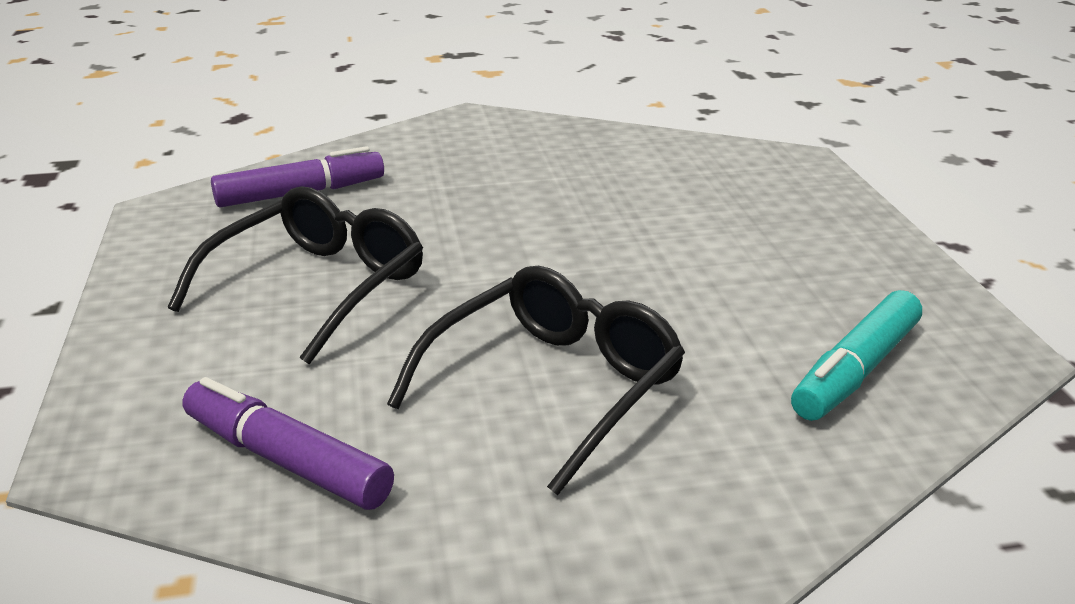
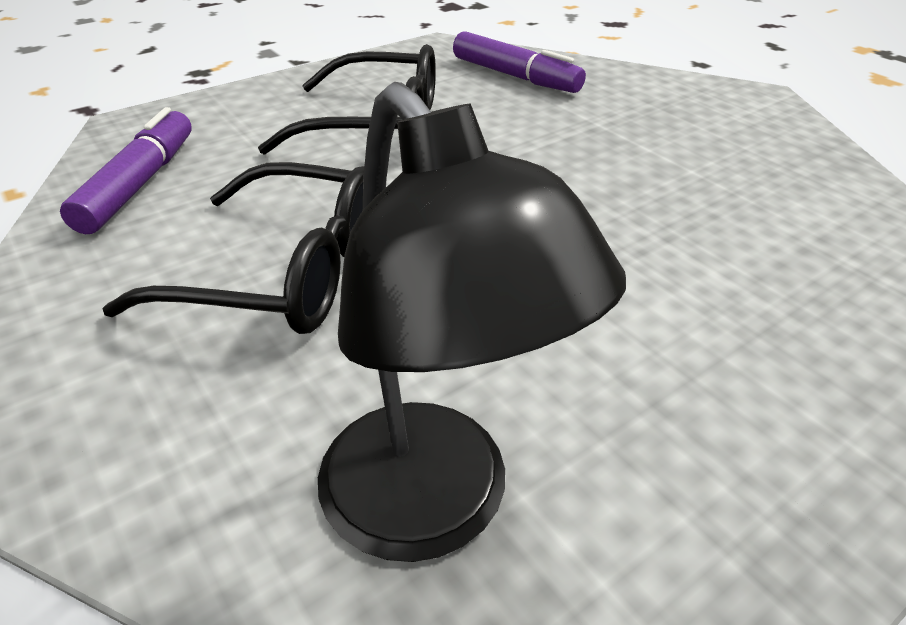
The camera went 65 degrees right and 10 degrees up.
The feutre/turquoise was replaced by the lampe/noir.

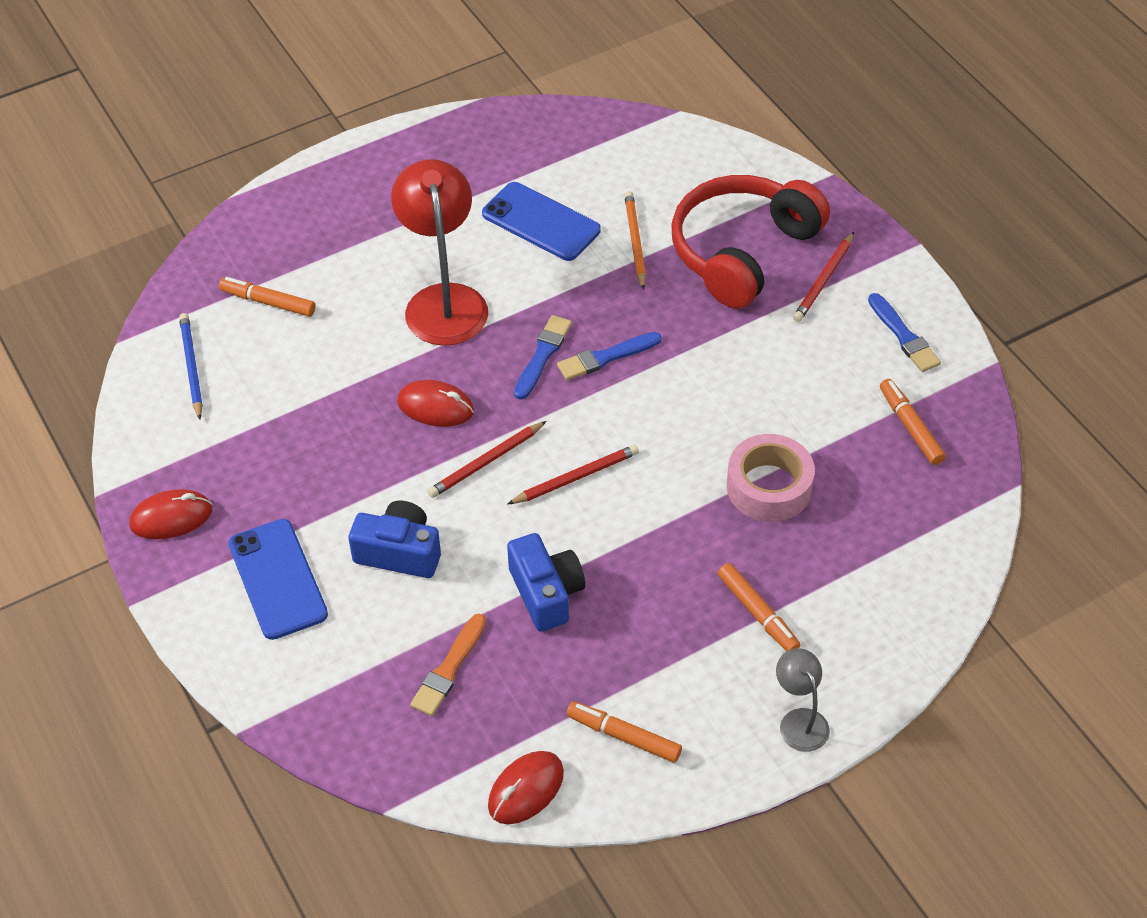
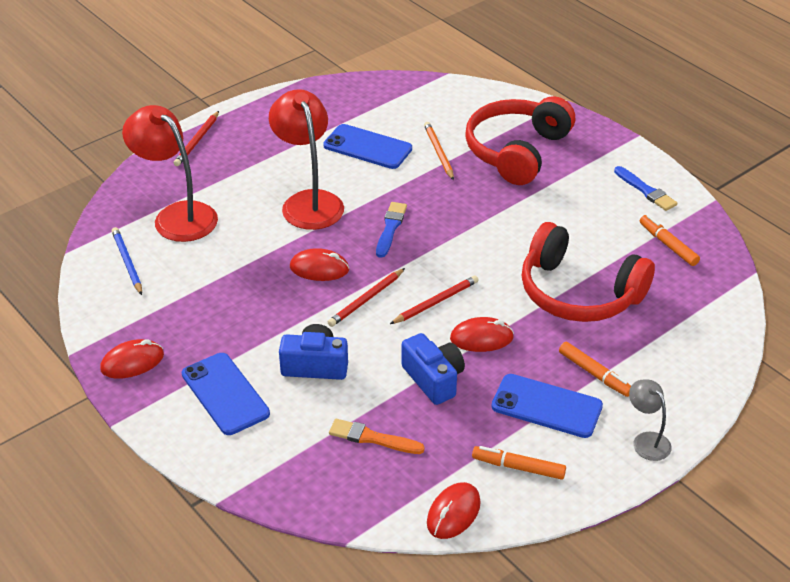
The camera went 10 degrees left and 10 degrees down.
The crayon/rouge (3rd from left in the first image) moved.
The feutre/orange (1st from left) was replaced by the lampe/rouge (1st from left).
The pinceau/bleu (2nd from left) disappeared.
The ruban adhésif/rose was replaced by the casque audio/rouge (2nd from left).
The pinceau/orange turned 90 degrees clockwise.
The souris/rouge (4th from left) appeared.
The téléphone/bleu (3rd from left) appeared.

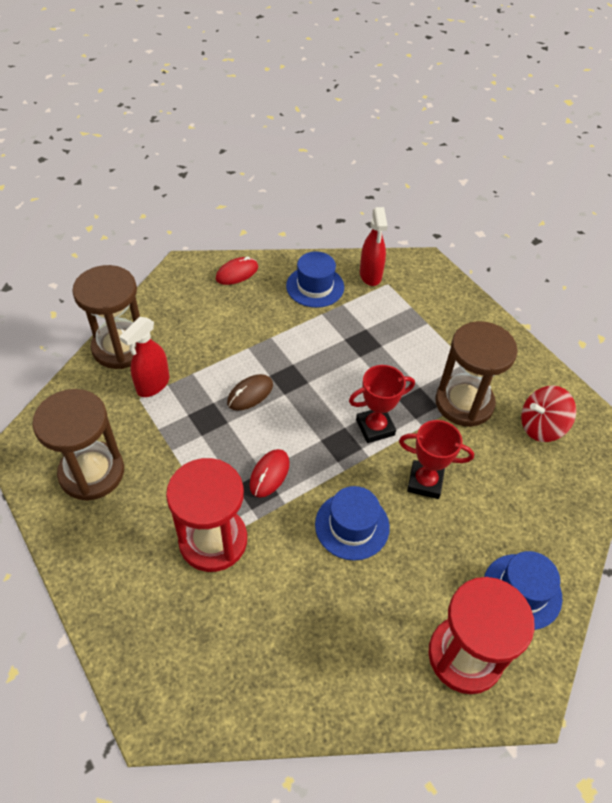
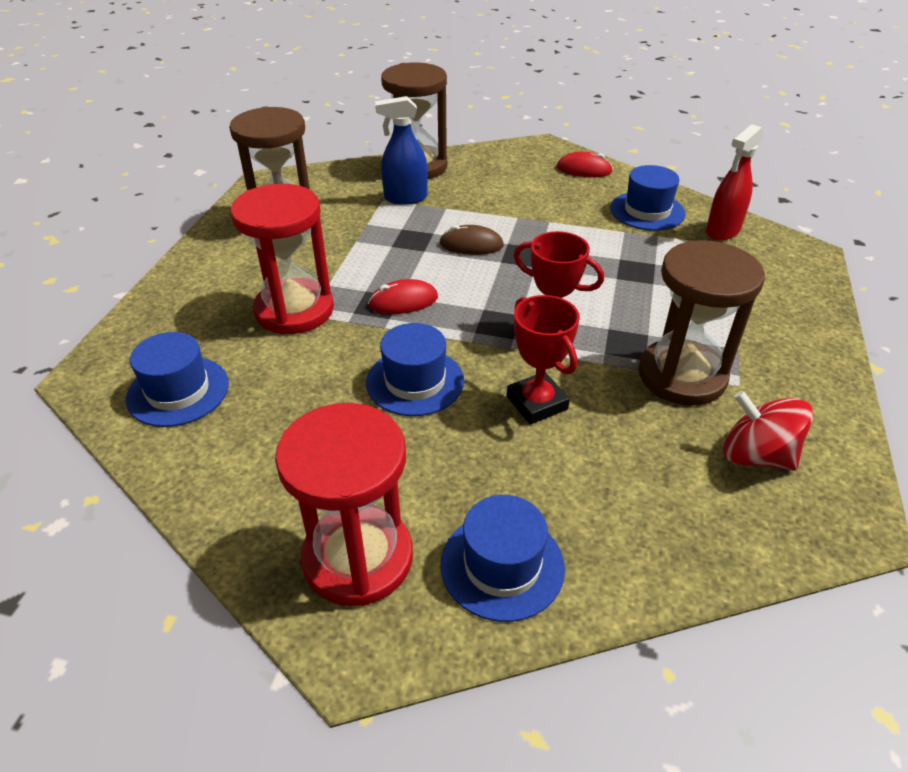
The camera went 50 degrees right and 10 degrees down.
The vaporisateur/rouge (1st from left) became the vaporisateur/bleu.
The chapeau/bleu (1st from left) appeared.

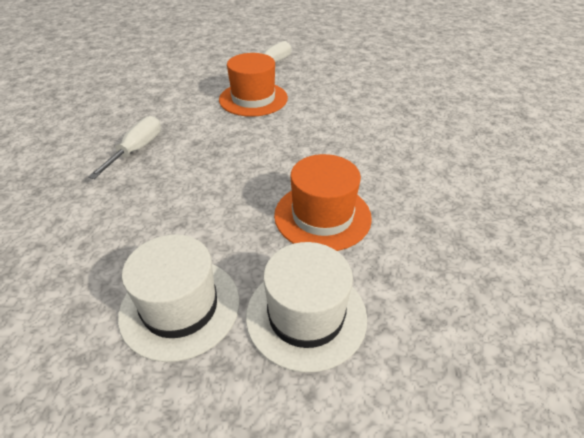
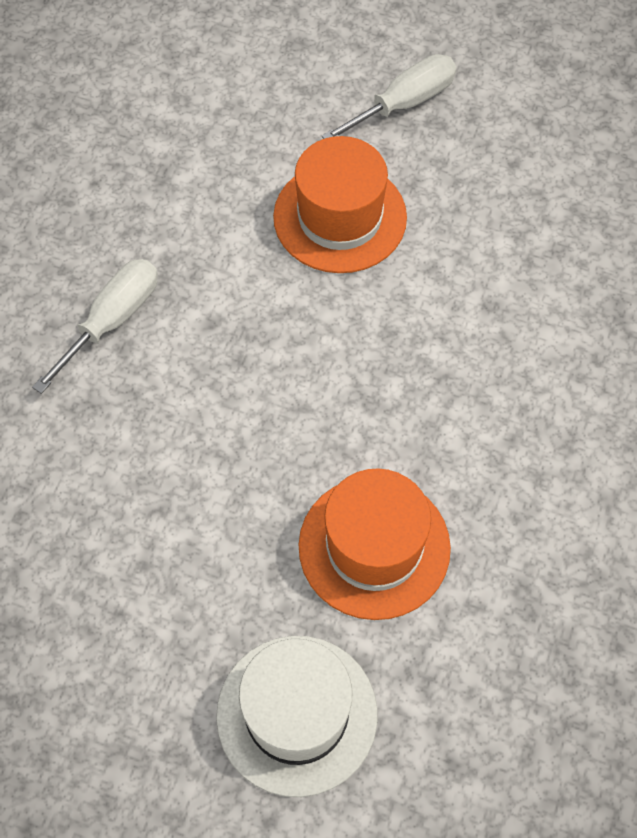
The camera went 15 degrees right and 20 degrees up.
The chapeau/blanc (1st from left) disappeared.

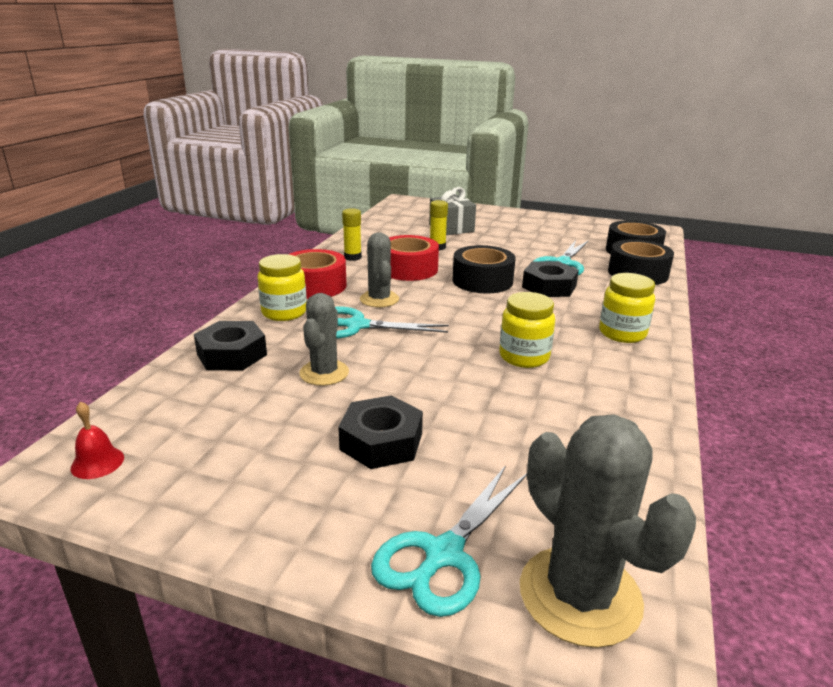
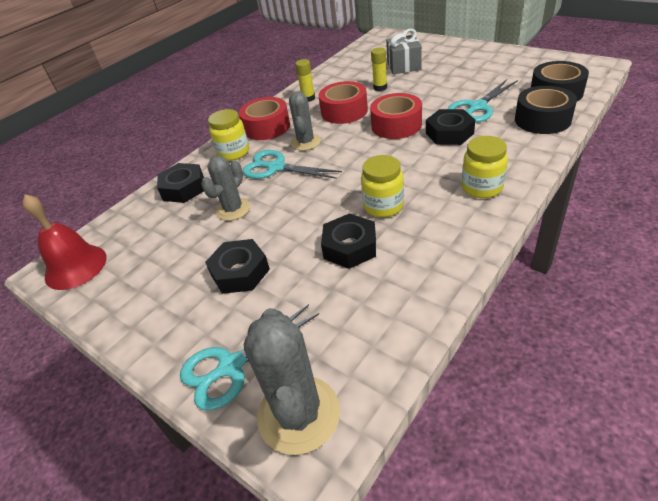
The camera went 25 degrees right and 15 degrees up.
The ruban adhésif/noir (1st from left) became the ruban adhésif/rouge (3rd from left).
The cloche/rouge changed to 2.03 times the size.
The écrou/noir (3rd from left) appeared.

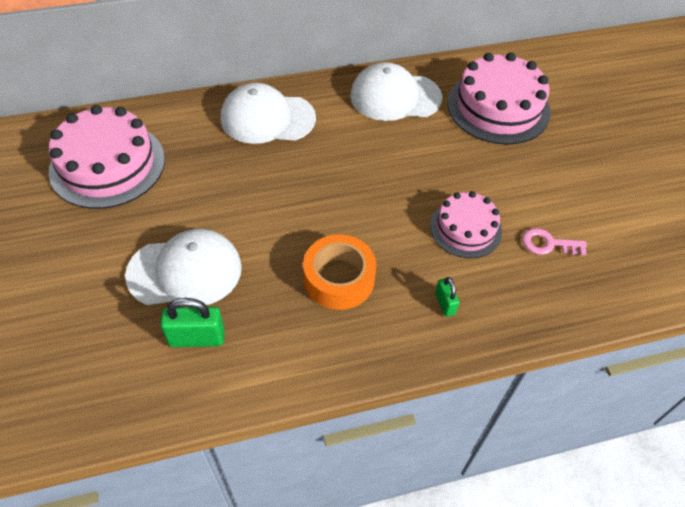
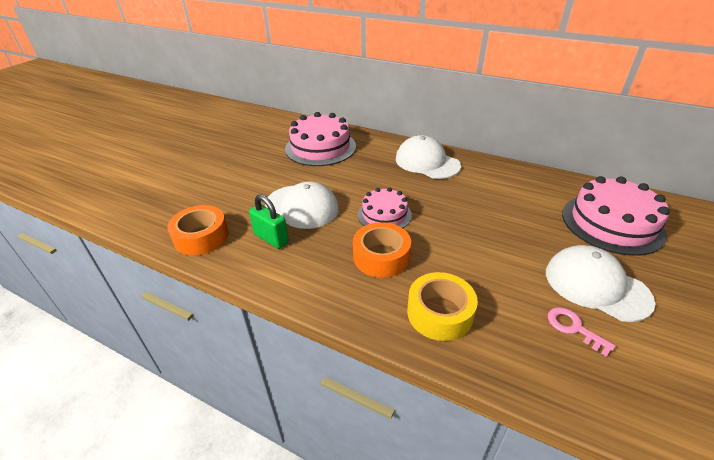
The camera went 45 degrees right and 15 degrees down.
The casquette/blanc (3rd from left) moved.
The gâteau/rose (2nd from left) moved.
The cadenas/vert (2nd from left) was replaced by the ruban adhésif/jaune.
The ruban adhésif/orange (1st from left) appeared.

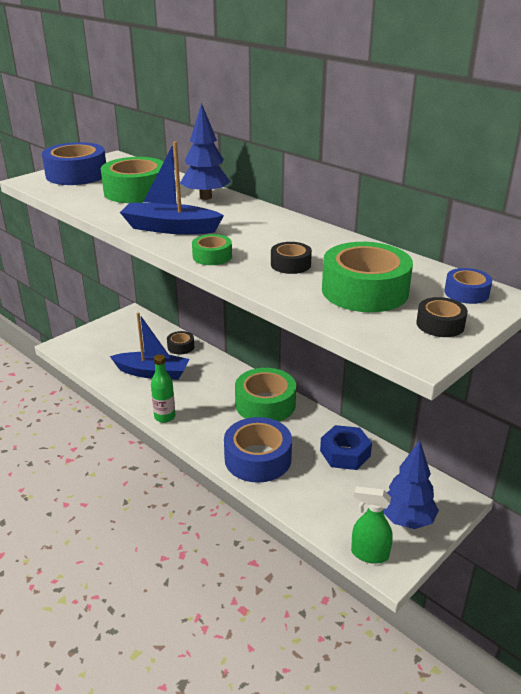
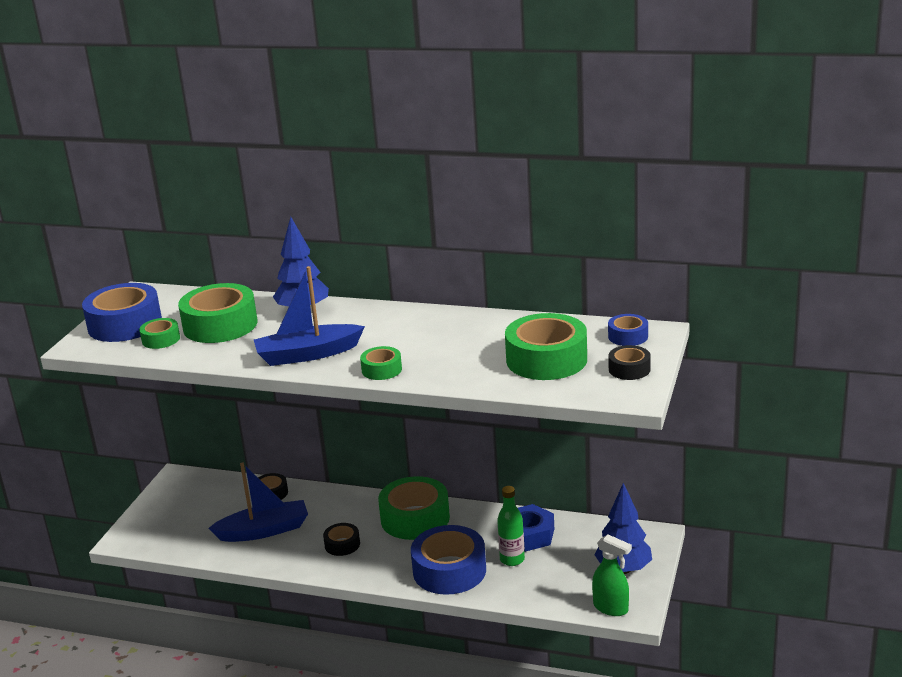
The camera went 25 degrees left and 5 degrees down.
The ruban adhésif/noir (2nd from left) moved.
The bouteille/vert moved.
The vaporisateur/vert turned 135 degrees counterclockwise.
The ruban adhésif/vert (1st from left) appeared.

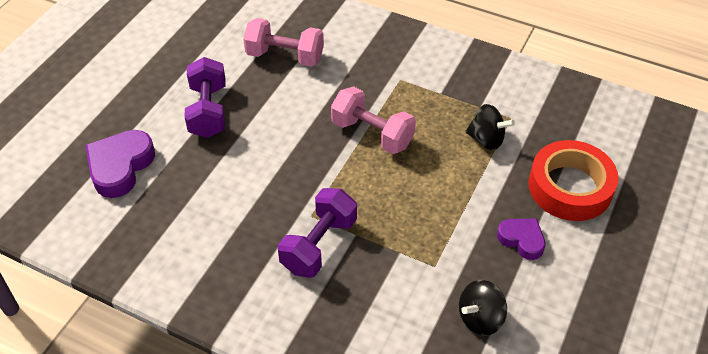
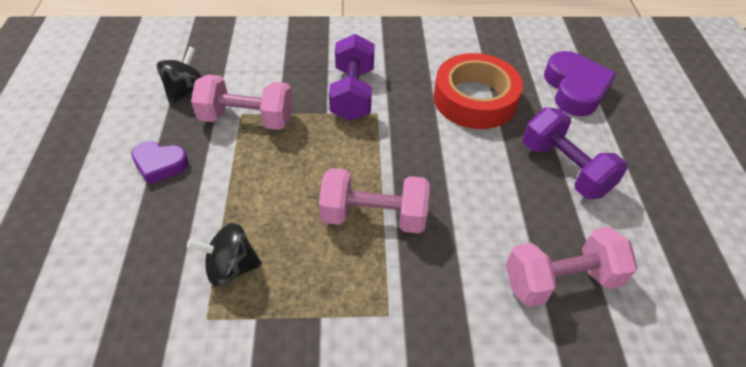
The camera went 150 degrees right and 0 degrees up.
The ruban adhésif/rouge moved.
The haltère/rose (1st from left) appeared.

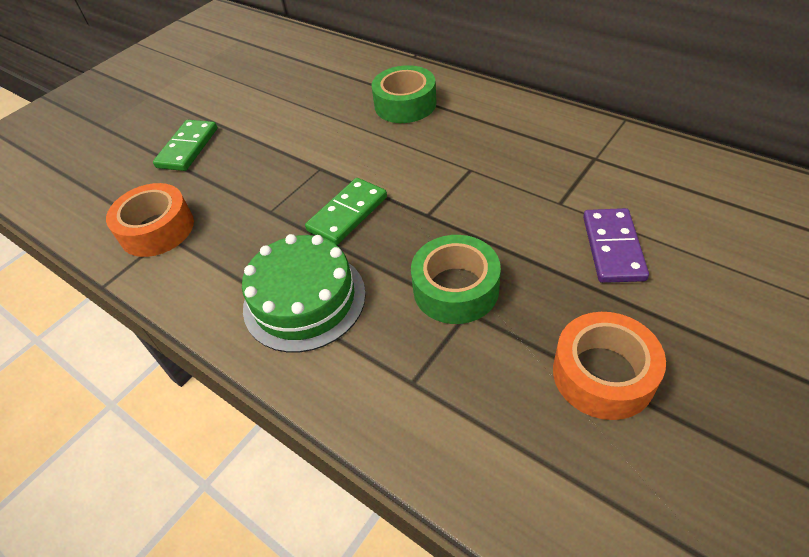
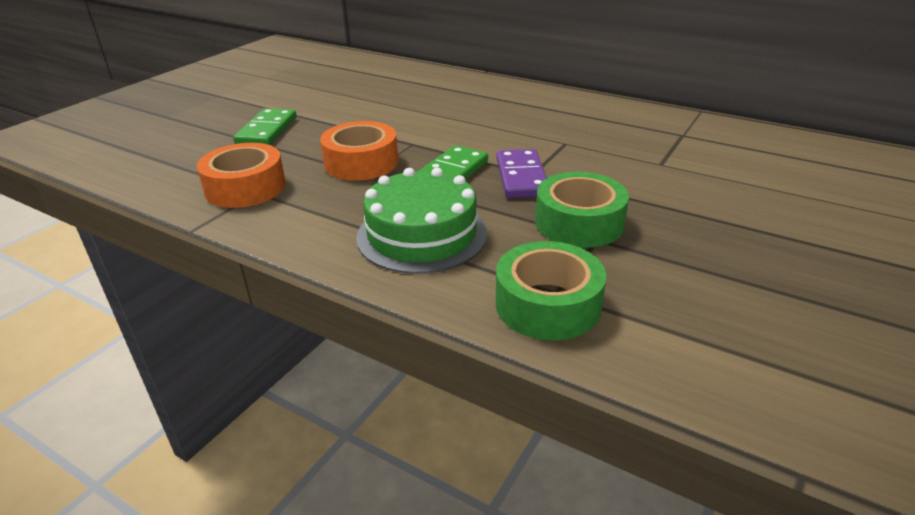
The camera went 10 degrees left and 15 degrees down.
The ruban adhésif/vert (1st from left) moved.
The domino/violet moved.
The ruban adhésif/orange (2nd from left) moved.

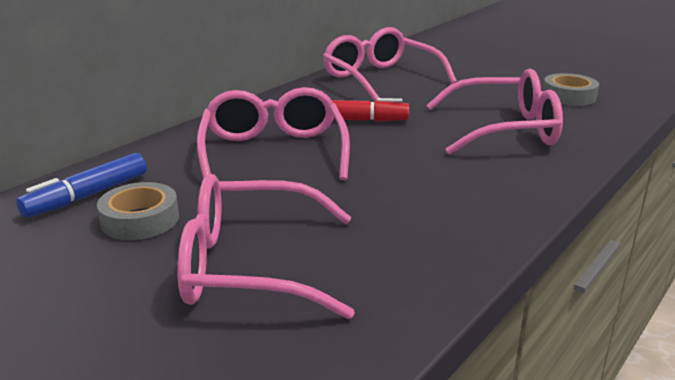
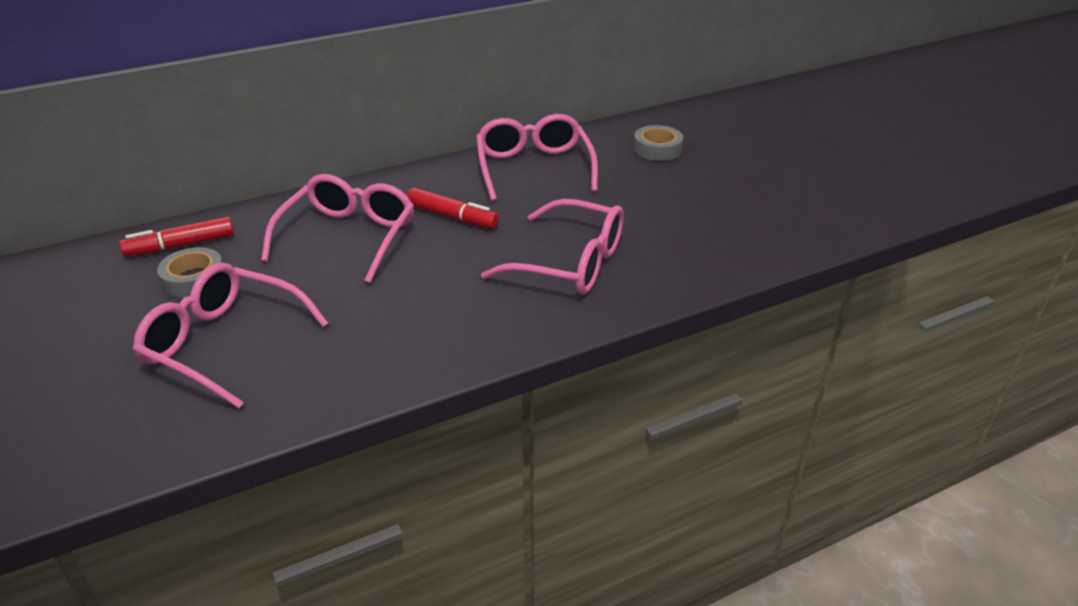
The camera went 25 degrees right and 10 degrees up.
The ruban adhésif/gris (2nd from left) moved.
The feutre/bleu became the feutre/rouge (1st from left).

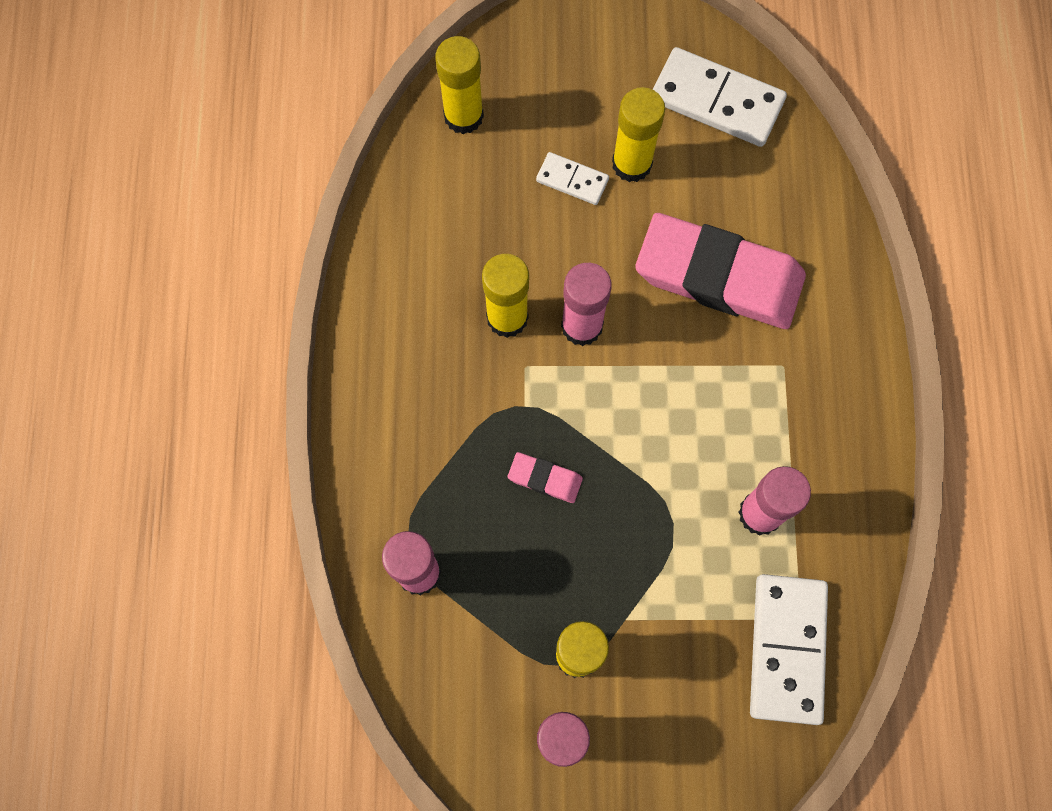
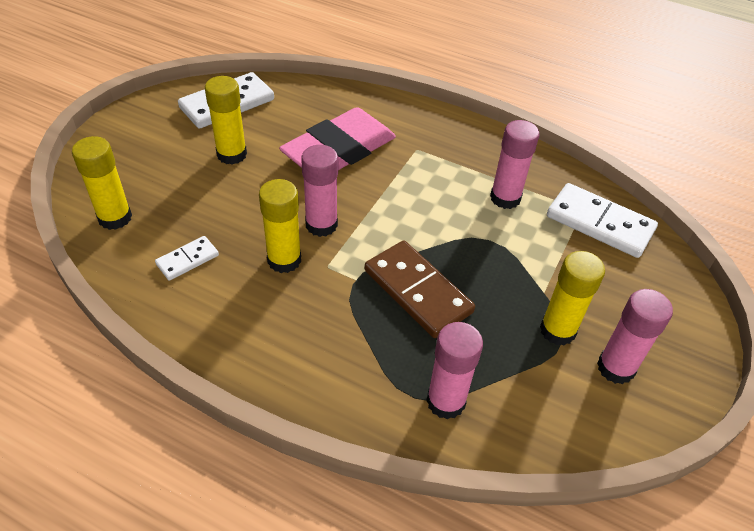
The camera went 65 degrees left and 25 degrees down.
The domino/blanc (1st from left) moved.
The gomme/rose (1st from left) was replaced by the domino/marron.

